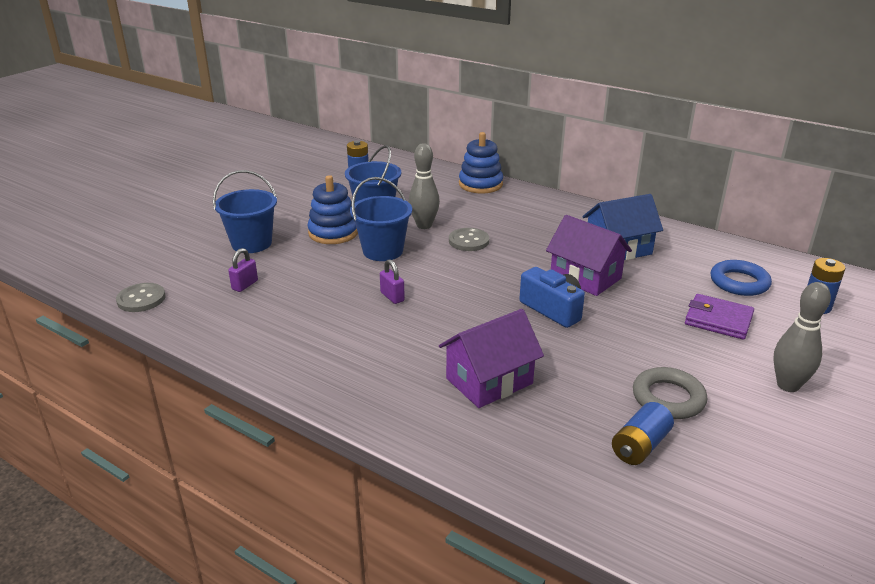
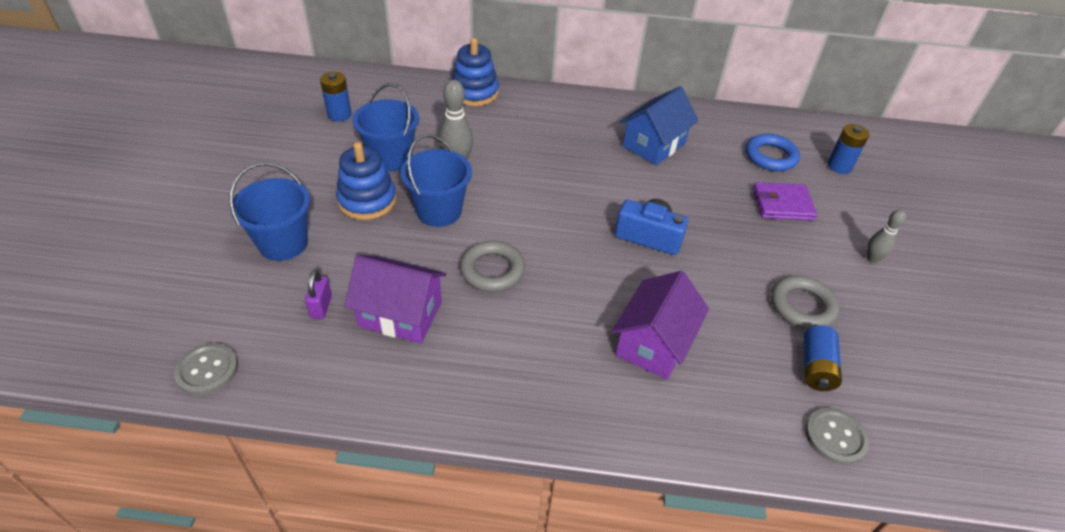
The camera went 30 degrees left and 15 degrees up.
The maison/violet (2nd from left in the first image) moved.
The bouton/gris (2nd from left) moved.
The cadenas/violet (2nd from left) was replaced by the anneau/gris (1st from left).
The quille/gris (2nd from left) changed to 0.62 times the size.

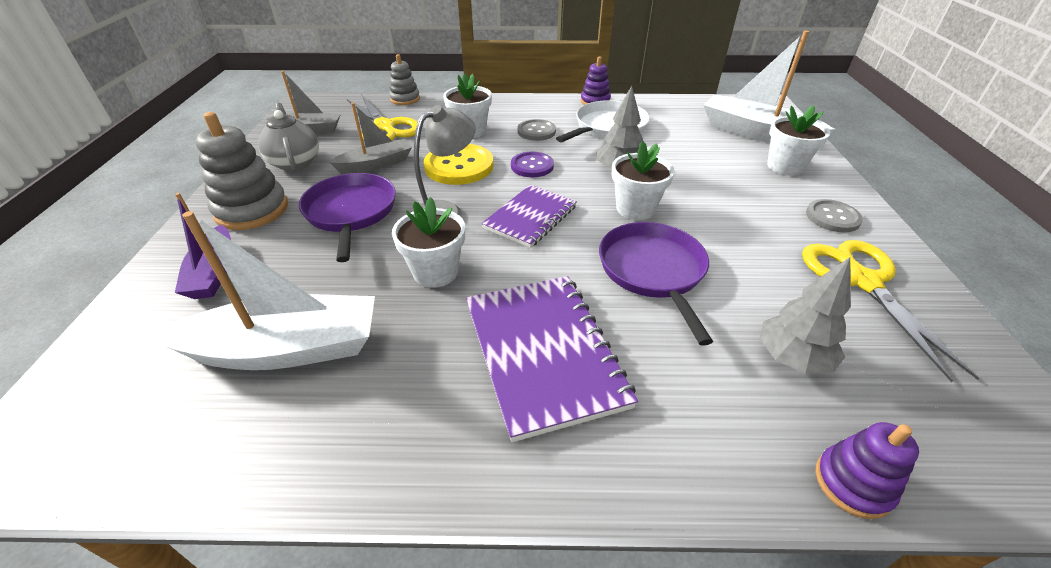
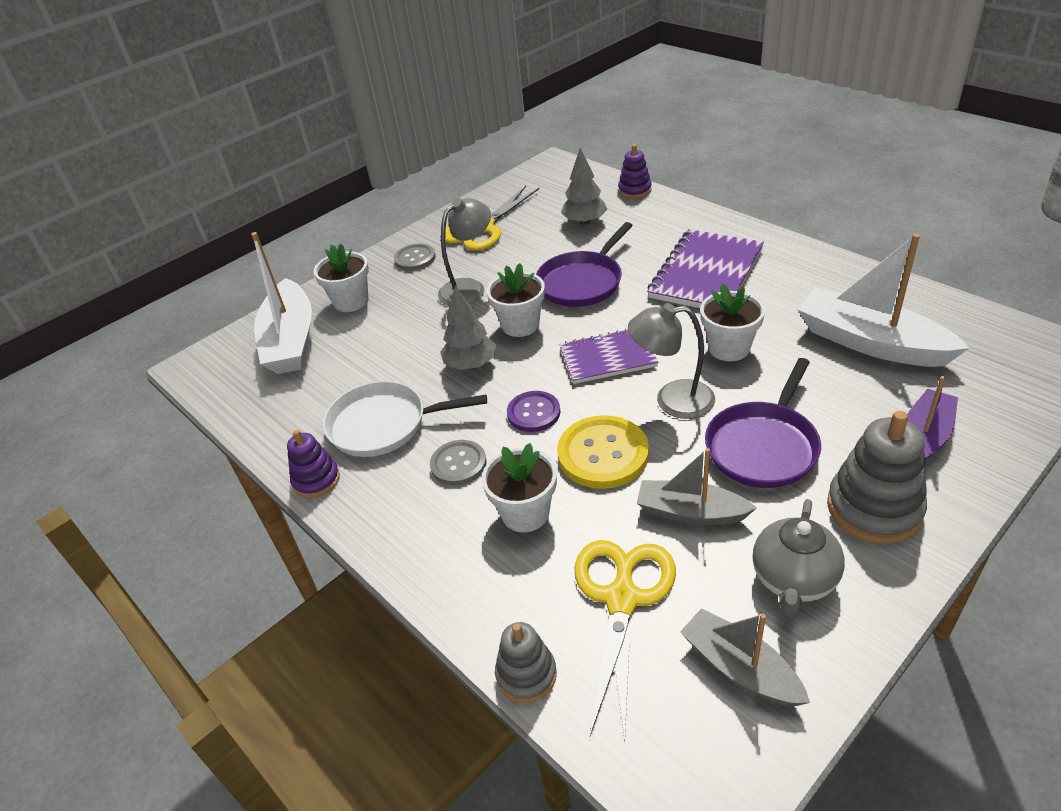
The camera went 130 degrees left and 0 degrees up.
The lampe/gris (1st from left) appeared.

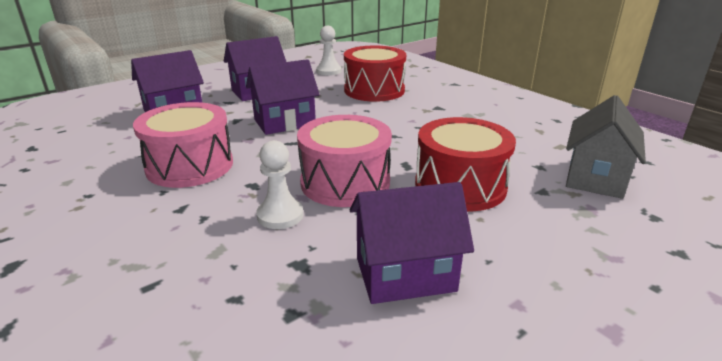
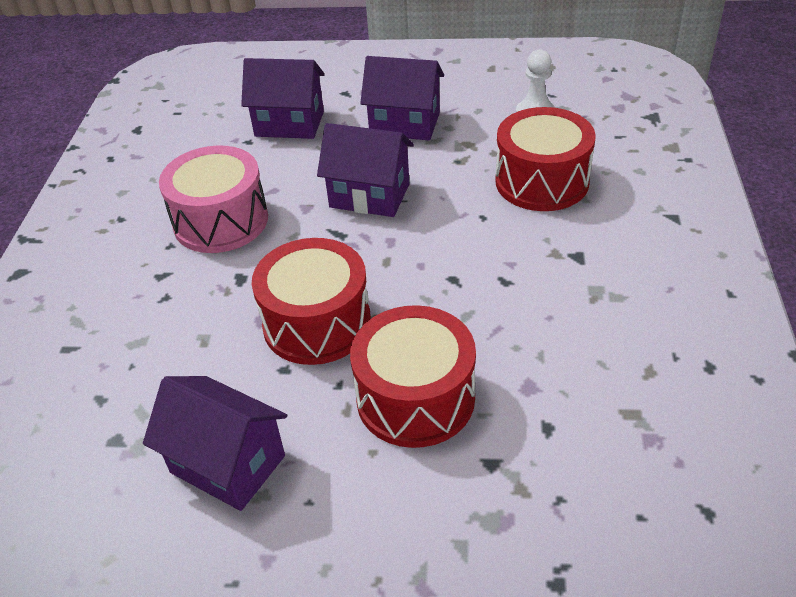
The camera went 45 degrees right and 15 degrees up.
The maison/gris disappeared.
The tambour/rose (2nd from left) became the tambour/rouge (1st from left).
The pion/blanc (1st from left) disappeared.

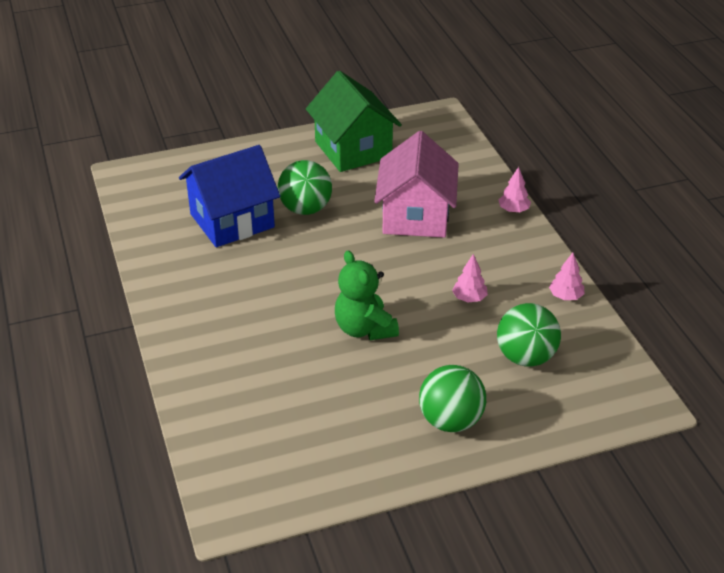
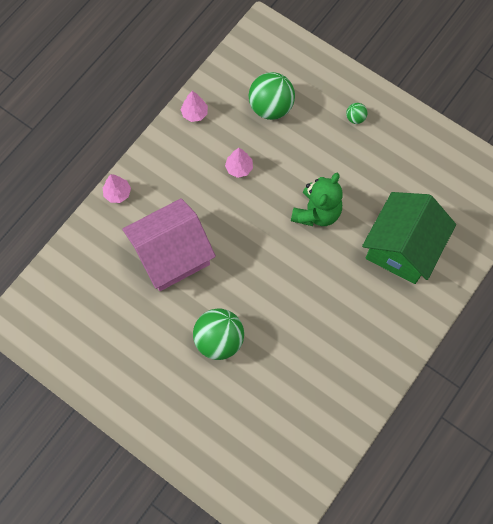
The camera went 125 degrees left and 30 degrees up.
The maison/vert moved.
The maison/bleu disappeared.
The balle/vert (2nd from left in the first image) changed to 0.46 times the size.

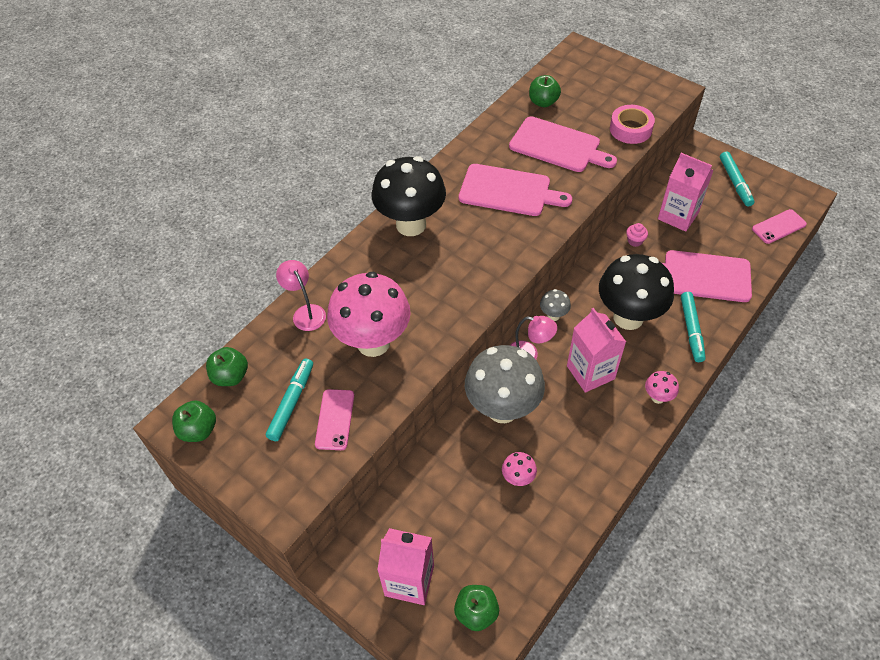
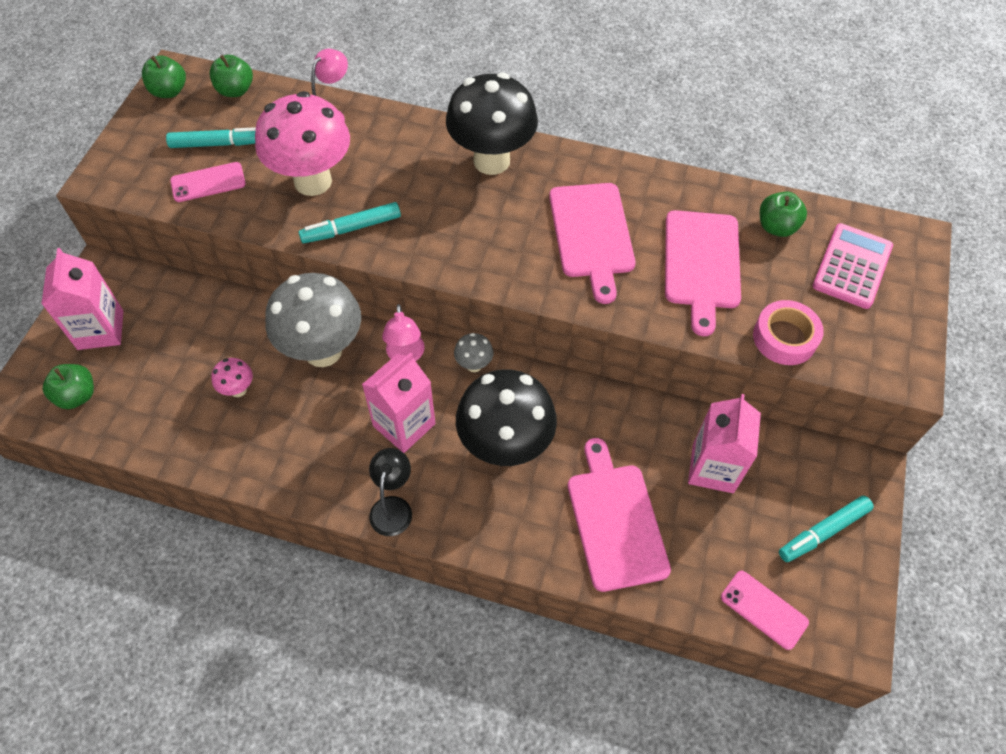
The camera went 65 degrees right and 5 degrees up.
The muffin/rose disappeared.
The feutre/turquoise (2nd from left) moved.
The champignon/rose (3rd from left) was replaced by the lampe/noir.
The calculatrice/rose appeared.

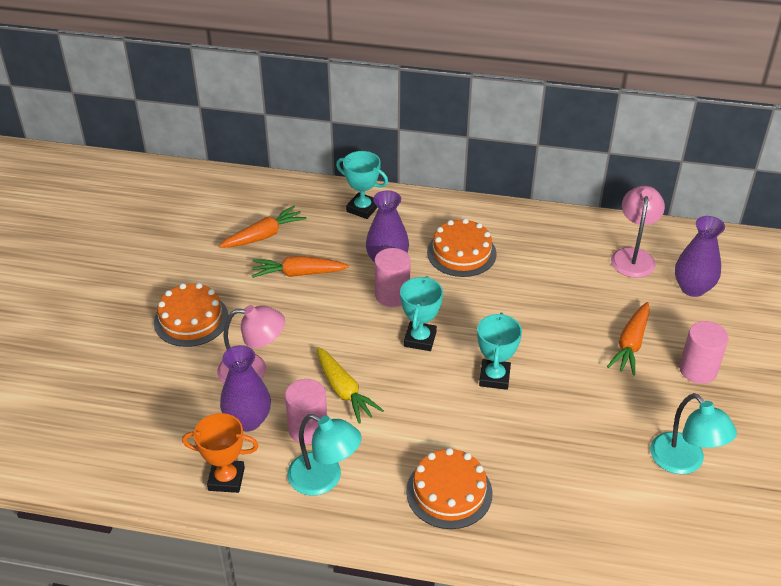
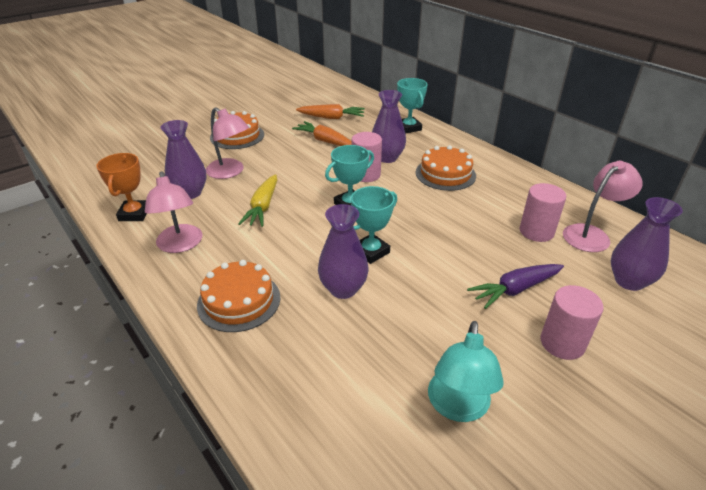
The camera went 40 degrees right and 5 degrees down.
The carotte/orange (3rd from left) became the carotte/violet.
The cylindre/rose (1st from left in the first image) moved.
The trophée/orange turned 45 degrees clockwise.
The lampe/turquoise (1st from left) became the lampe/rose (1st from left).
The vase/violet (2nd from left) appeared.

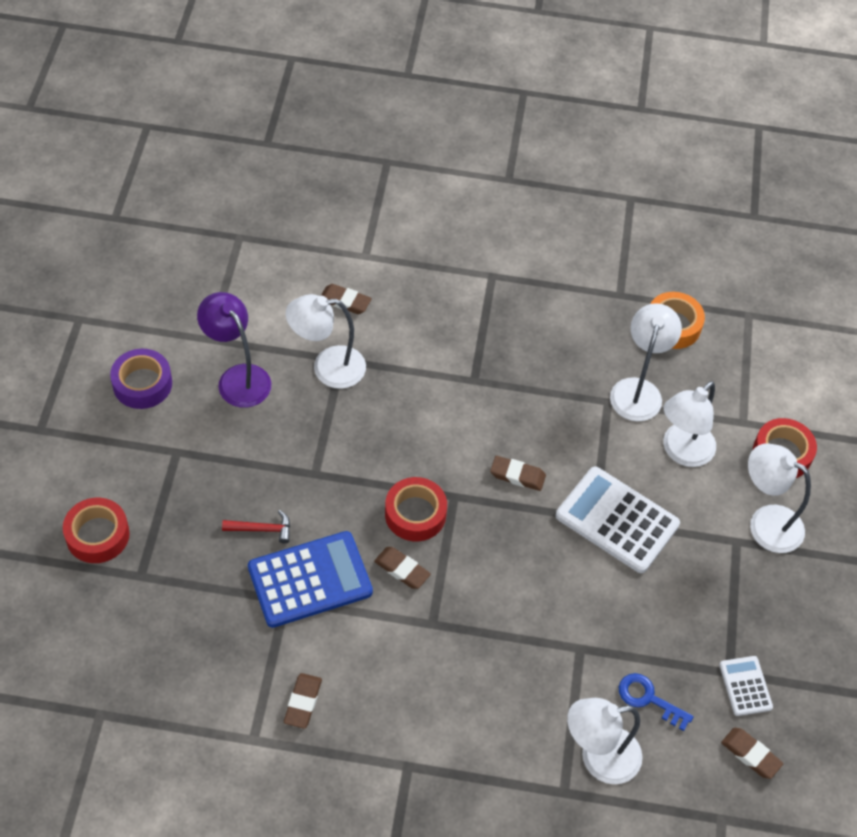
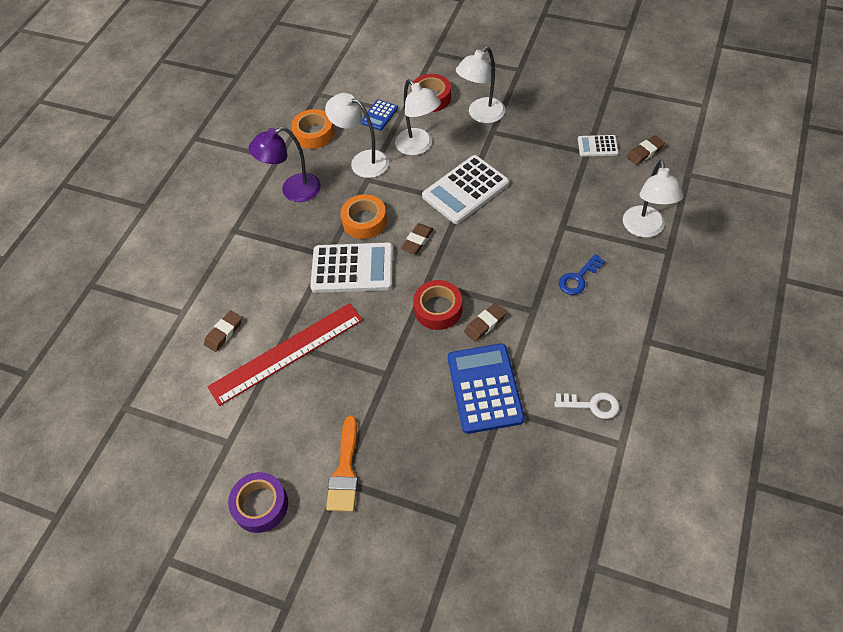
The camera went 70 degrees left and 0 degrees up.
The lampe/violet moved.
The lampe/blanc (1st from left) was replaced by the règle/rouge.
The ruban adhésif/rouge (1st from left) disappeared.
The marteau/rouge disappeared.
The gomme/marron (1st from left) was replaced by the clé/blanc.
The clé/bleu moved.
The calculatrice/bleu (1st from left) appeared.
The ruban adhésif/orange (2nd from left) appeared.
The calculatrice/blanc (1st from left) appeared.
The pinceau/orange appeared.

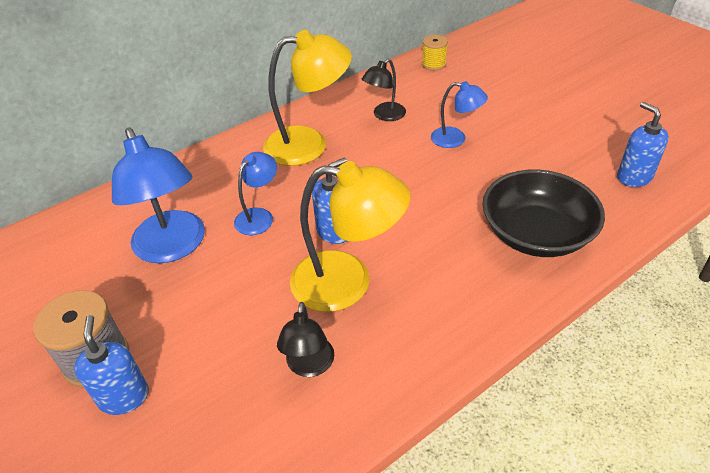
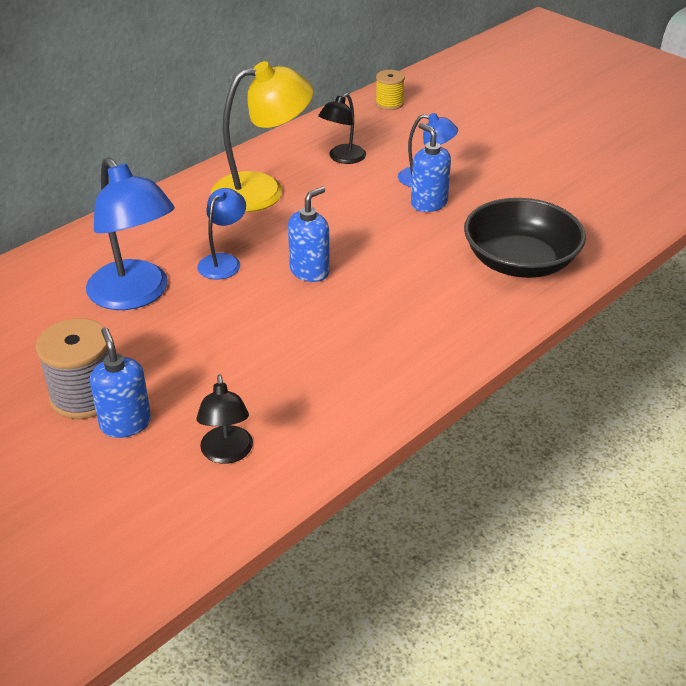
The camera went 10 degrees left and 5 degrees down.
The distributeur de savon/bleu (3rd from left) moved.
The lampe/jaune (2nd from left) disappeared.
The lampe/noir (1st from left) moved.

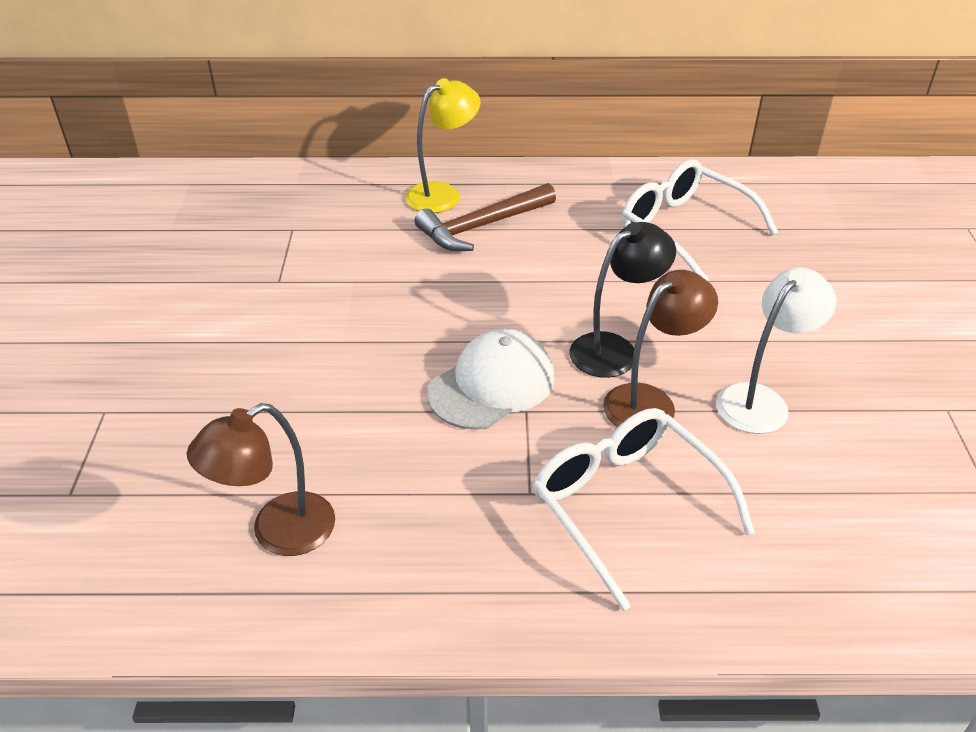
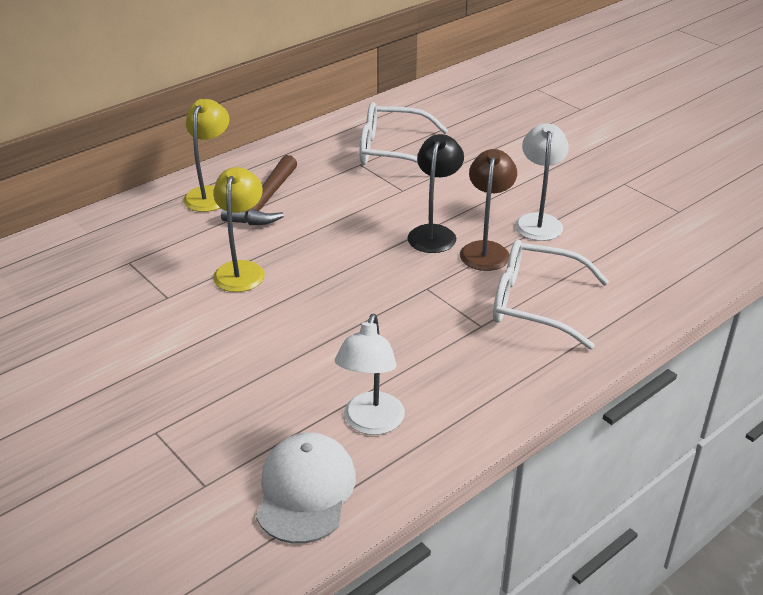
The camera went 40 degrees left and 5 degrees down.
The casquette/blanc moved.
The lampe/marron (1st from left) became the lampe/blanc (1st from left).
The lampe/jaune (2nd from left) appeared.

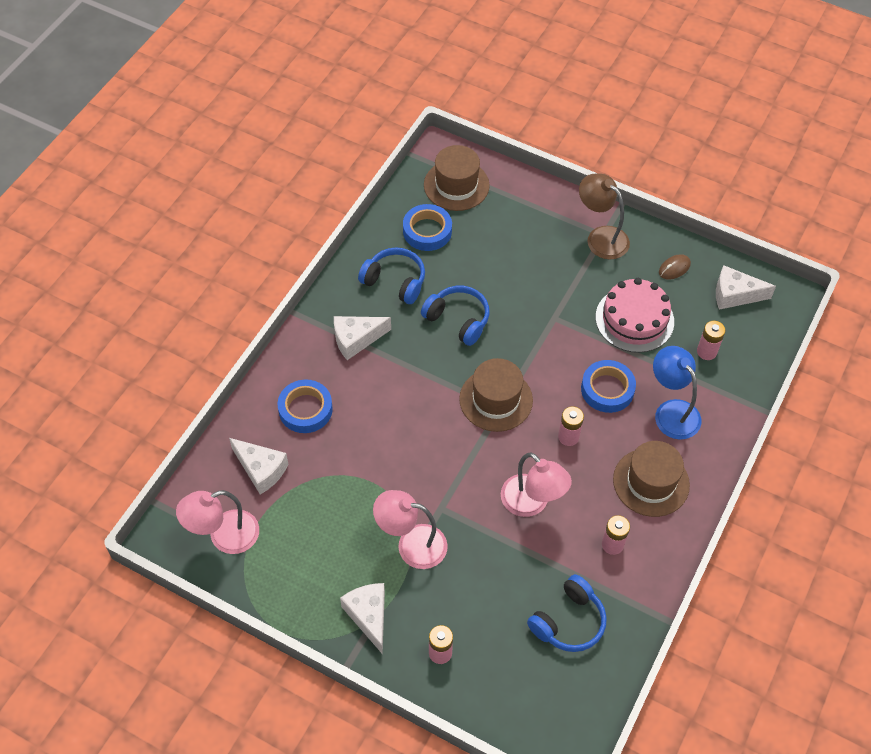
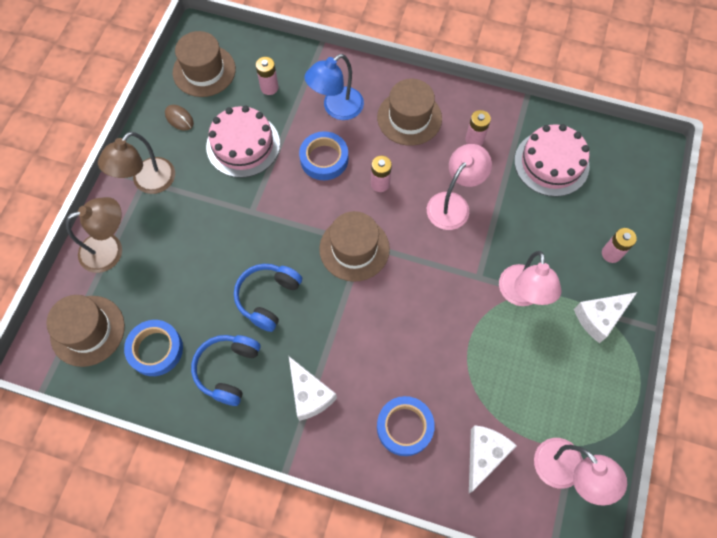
The camera went 100 degrees left and 10 degrees up.
The fromage/blanc (4th from left) was replaced by the chapeau/marron (2nd from left).
The casque audio/bleu (3rd from left) was replaced by the gâteau/rose (2nd from left).
The lampe/marron (1st from left) appeared.

